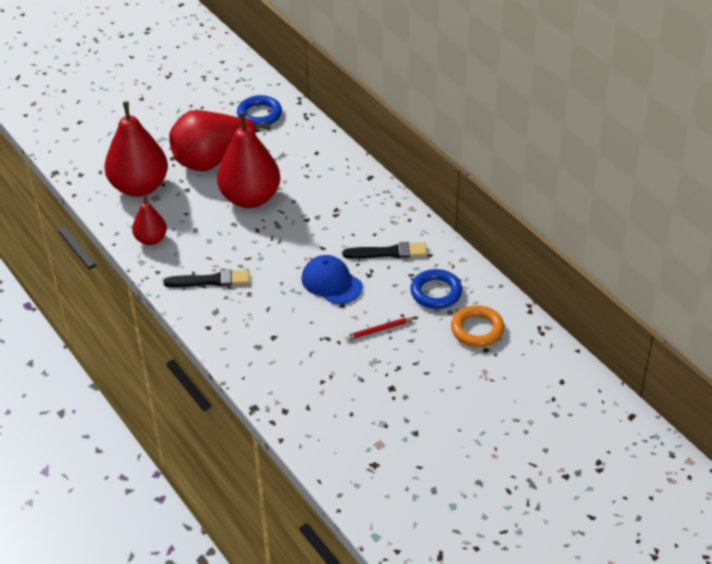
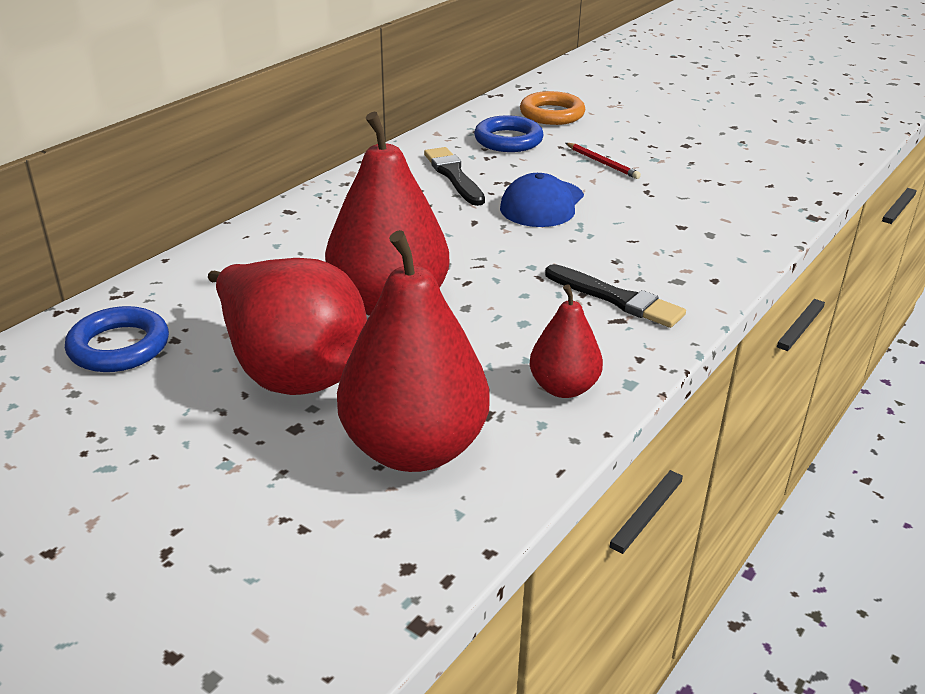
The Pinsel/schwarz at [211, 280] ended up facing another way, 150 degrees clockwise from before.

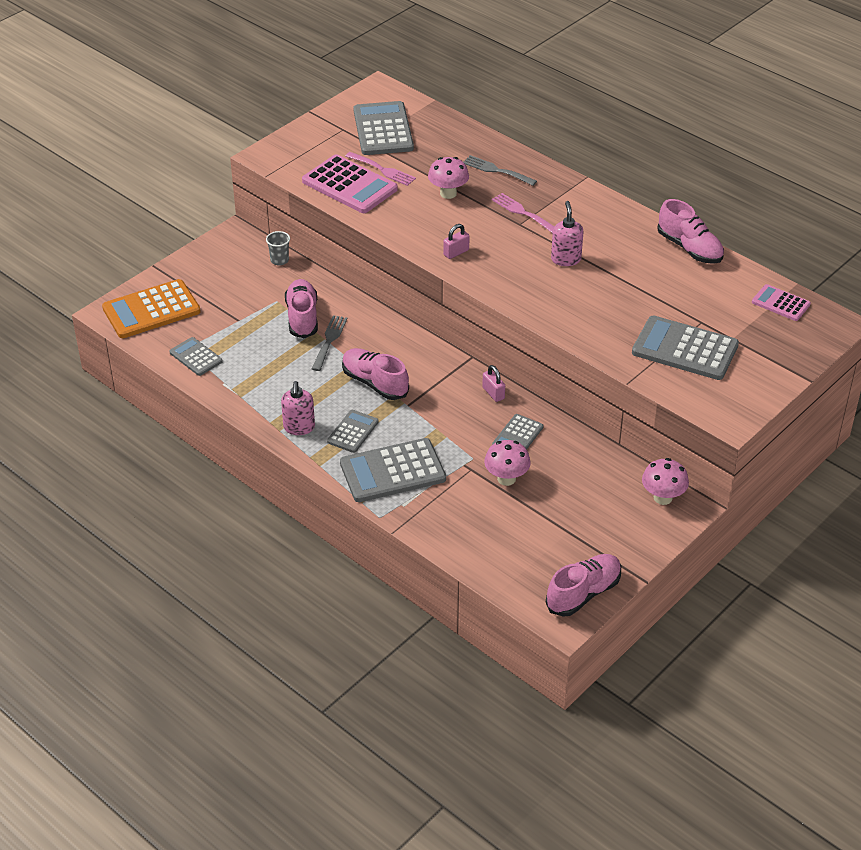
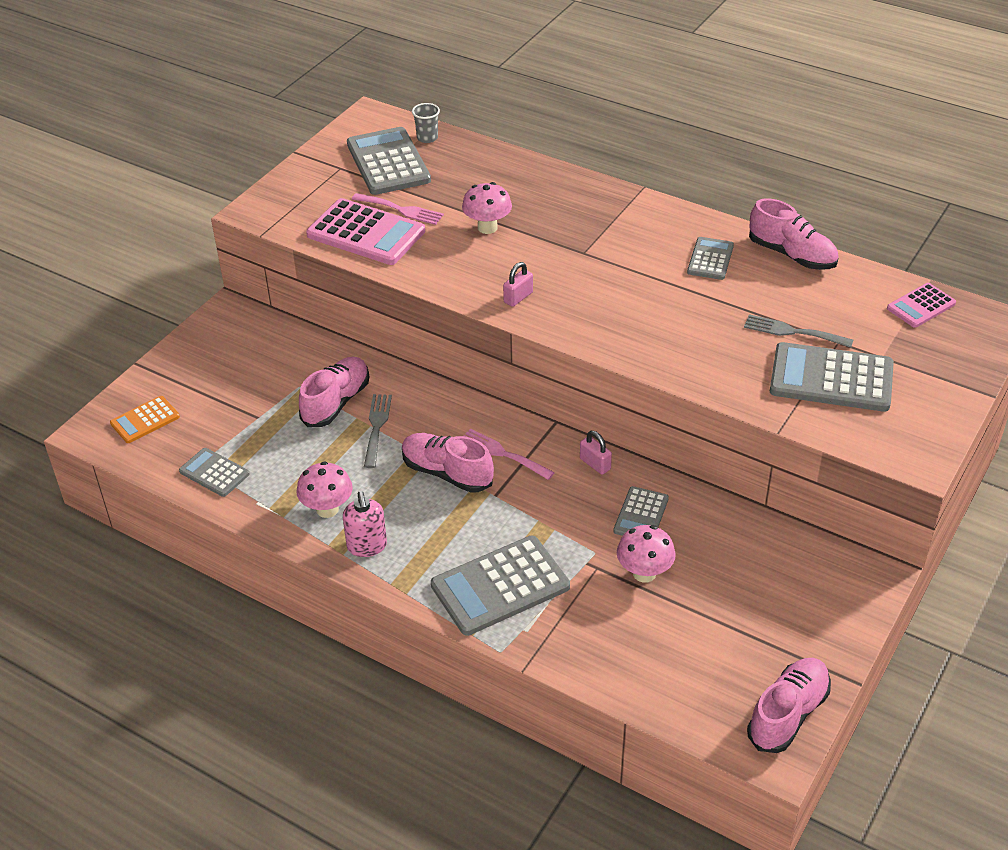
The size of the Taschenrechner/orange at [151, 310] changed by a factor of 0.55. The Becher/grau ended up elsewhere, having gone from [279, 260] to [427, 138]. The Schuh/rosa at [302, 317] ended up facing another way, 45 degrees clockwise from before. The Taschenrechner/grau ended up elsewhere, having gone from [353, 432] to [710, 259]. The Gabel/grau ended up elsewhere, having gone from [496, 170] to [792, 332]. The Gabel/rosa ended up elsewhere, having gone from [522, 212] to [502, 453]. The second view lost the Seifenspender/rosa at [566, 259]. The Pilz/rosa ended up elsewhere, having gone from [663, 498] to [327, 509]. The Taschenrechner/rosa at [780, 303] ended up facing another way, 60 degrees counterclockwise from before.

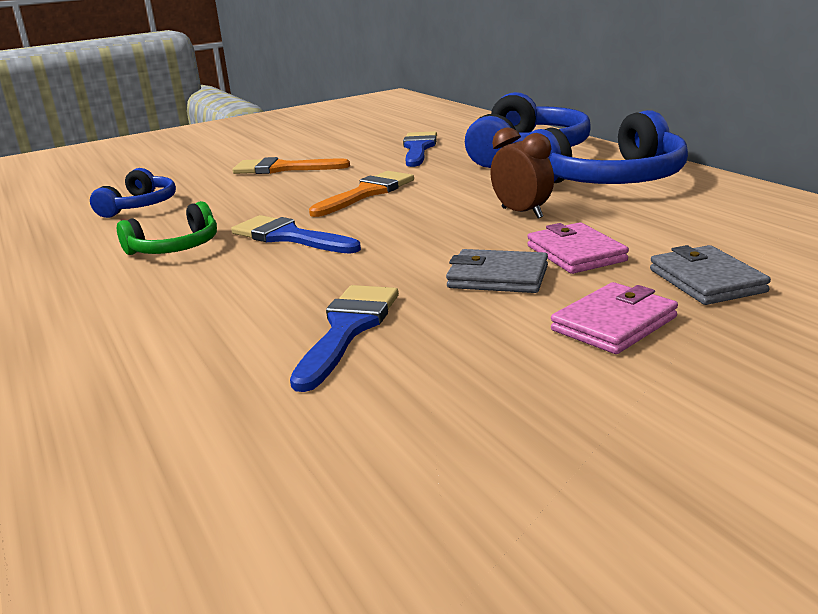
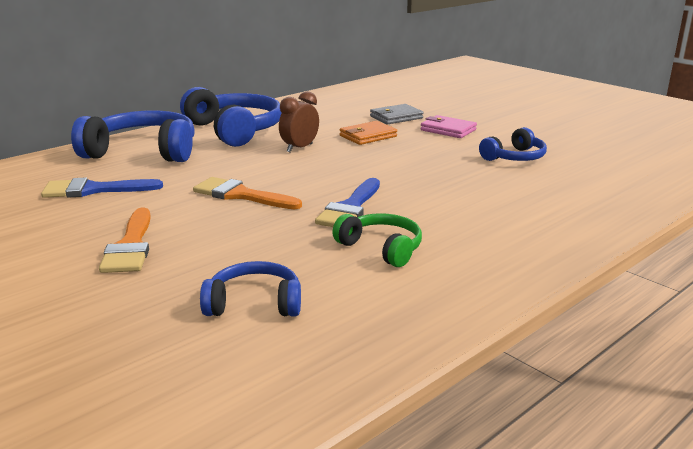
The second view lost the Pinsel/blau at [347, 329]. The second view lost the Geldbörse/grau at [498, 277]. What was the Geldbörse/rosa at [576, 253] turned into the Geldbörse/orange at [368, 136]. The second view gained the Kopfhörer/blau at [515, 157].

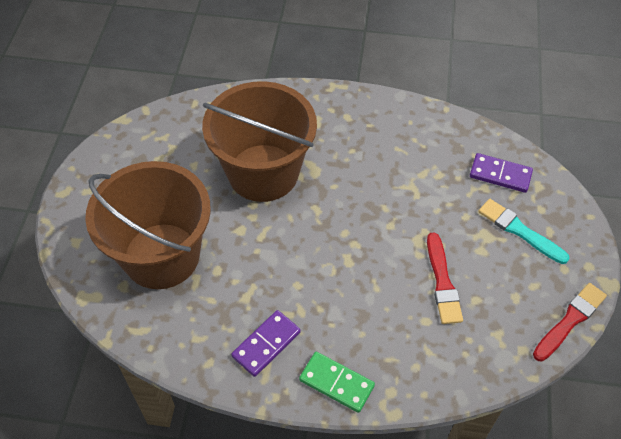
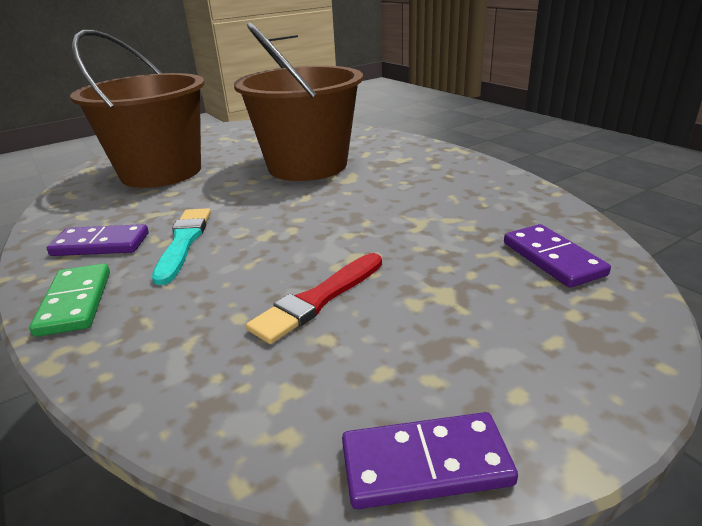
The Pinsel/türkis ended up elsewhere, having gone from [519, 231] to [183, 242]. Where the Pinsel/rot stood at [570, 320], the Dominostein/lila came to stand at [425, 464].

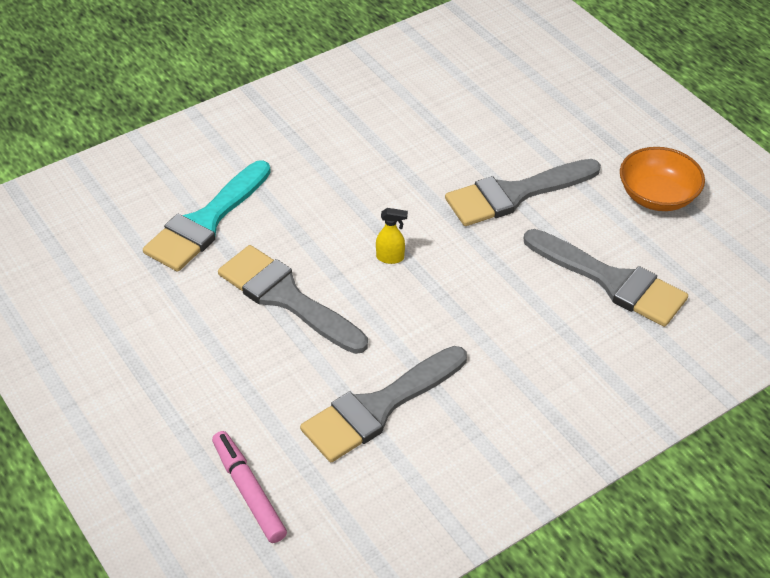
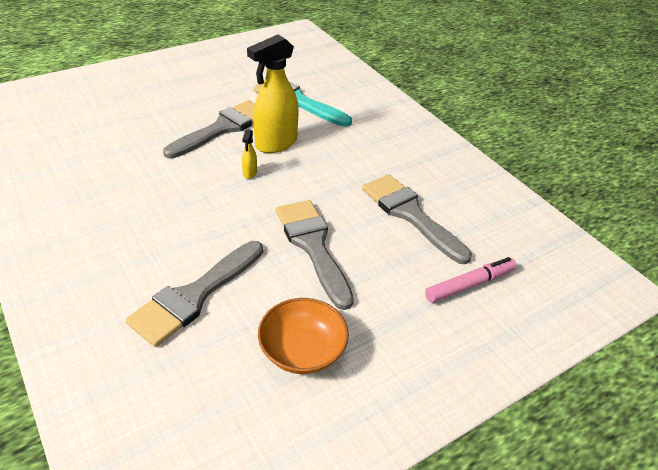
The Filzstift/rosa ended up elsewhere, having gone from [248, 491] to [469, 285]. The Pinsel/grau ended up elsewhere, having gone from [379, 407] to [410, 214]. The second view gained the Sprühflasche/gelb at [275, 144].

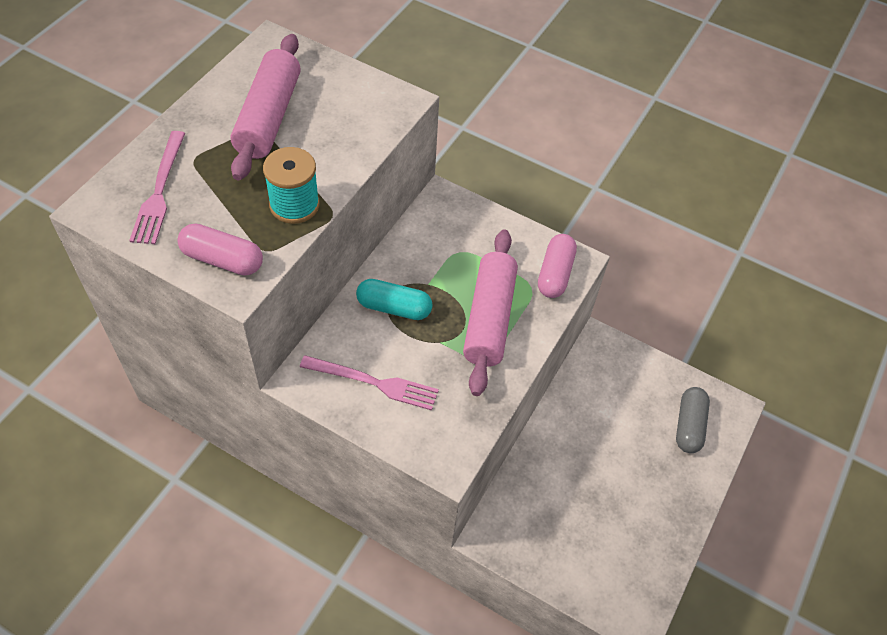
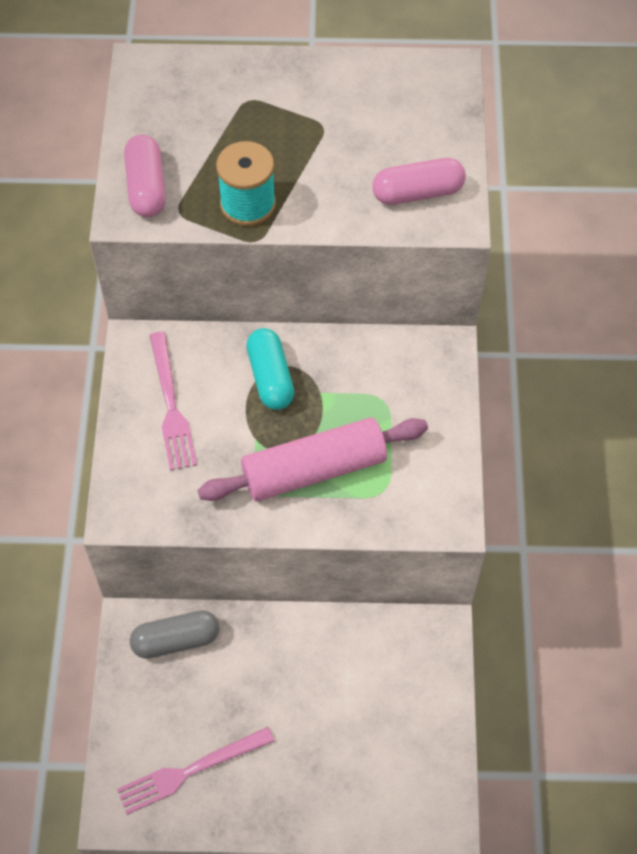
The Gabel/rosa ended up elsewhere, having gone from [159, 191] to [190, 770]. The second view lost the Nudelholz/rosa at [269, 117]. The Kapsel/rosa ended up elsewhere, having gone from [555, 274] to [417, 192]. The Kapsel/grau ended up elsewhere, having gone from [689, 426] to [176, 640].

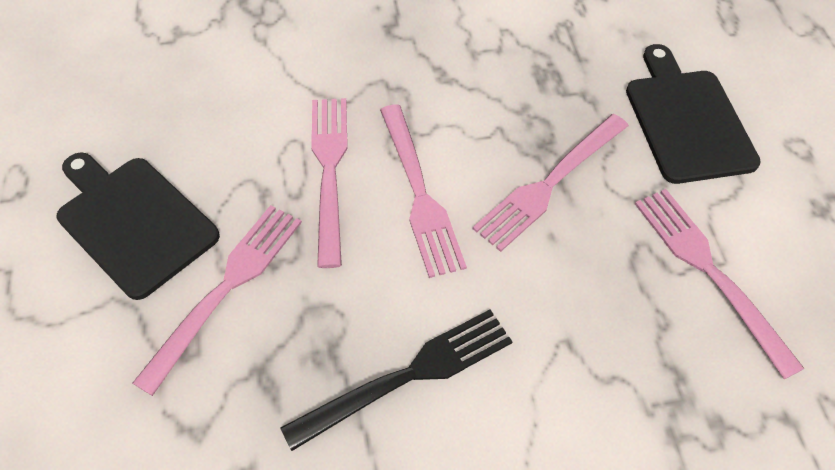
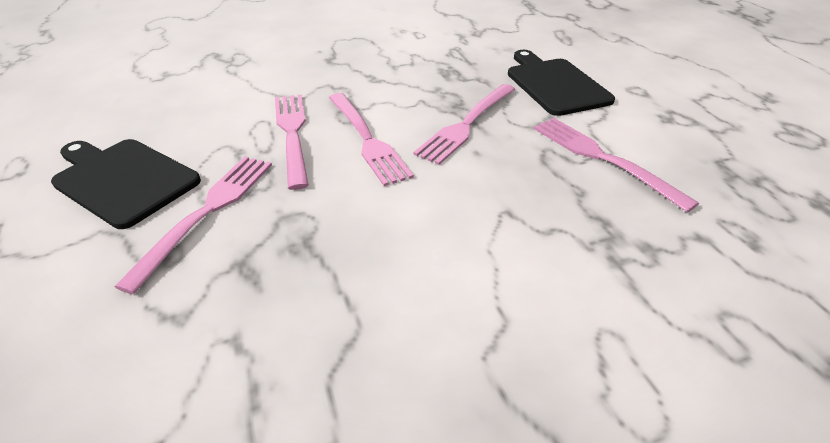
The second view lost the Gabel/schwarz at [409, 375].

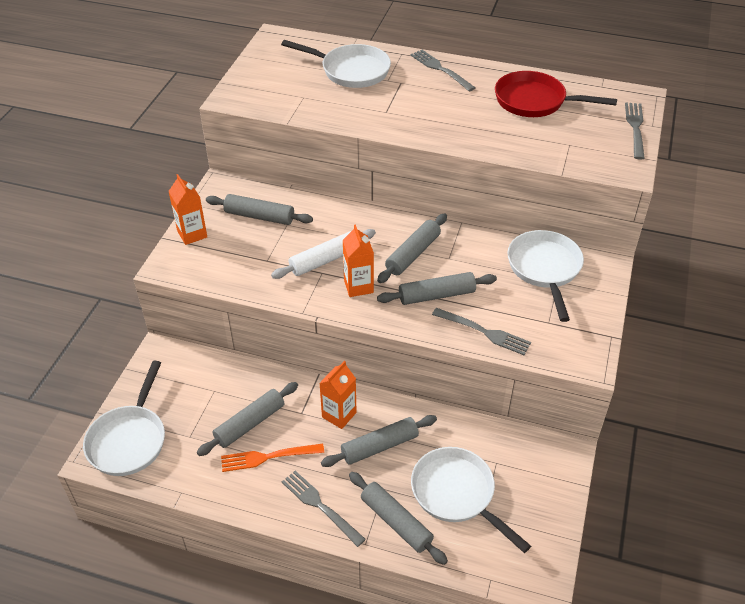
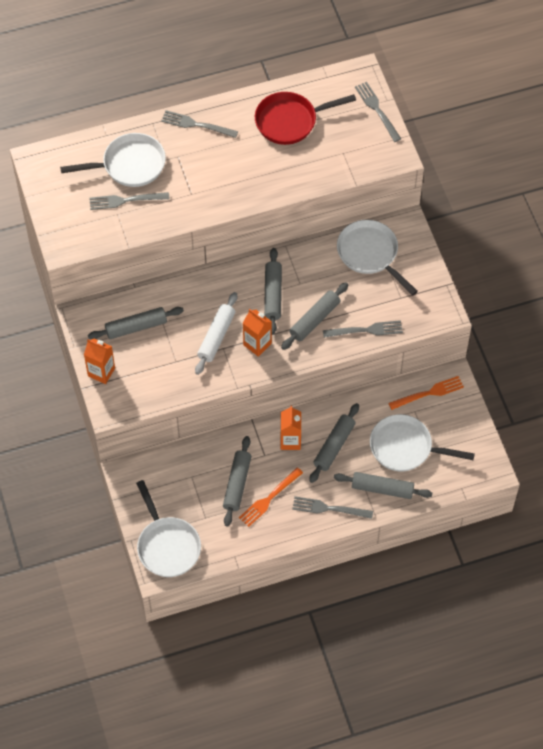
The second view gained the Gabel/grau at [126, 200]. The second view gained the Gabel/orange at [428, 393].

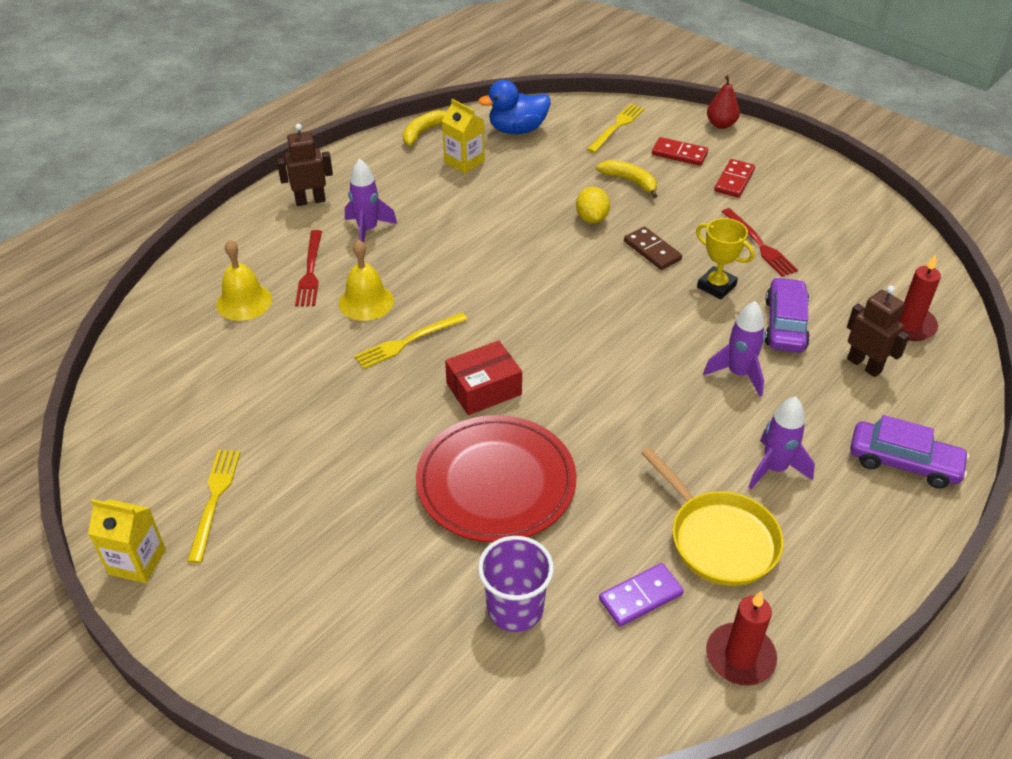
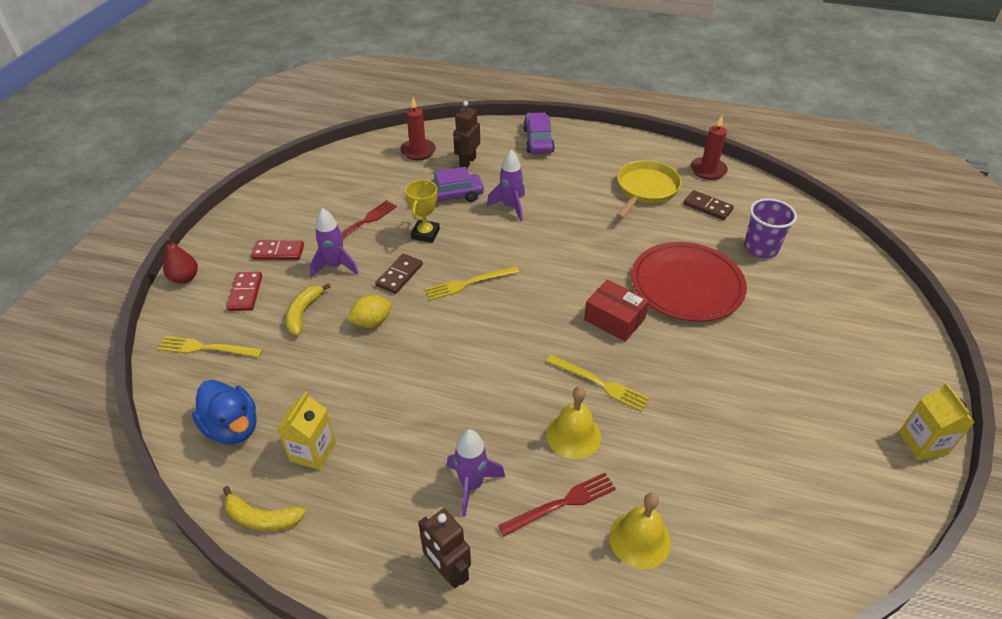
The Gabel/gelb ended up elsewhere, having gone from [214, 500] to [469, 283]. What was the Dominostein/lila at [640, 597] turned into the Dominostein/braun at [707, 207]. The Rakete/lila ended up elsewhere, having gone from [774, 469] to [335, 266].

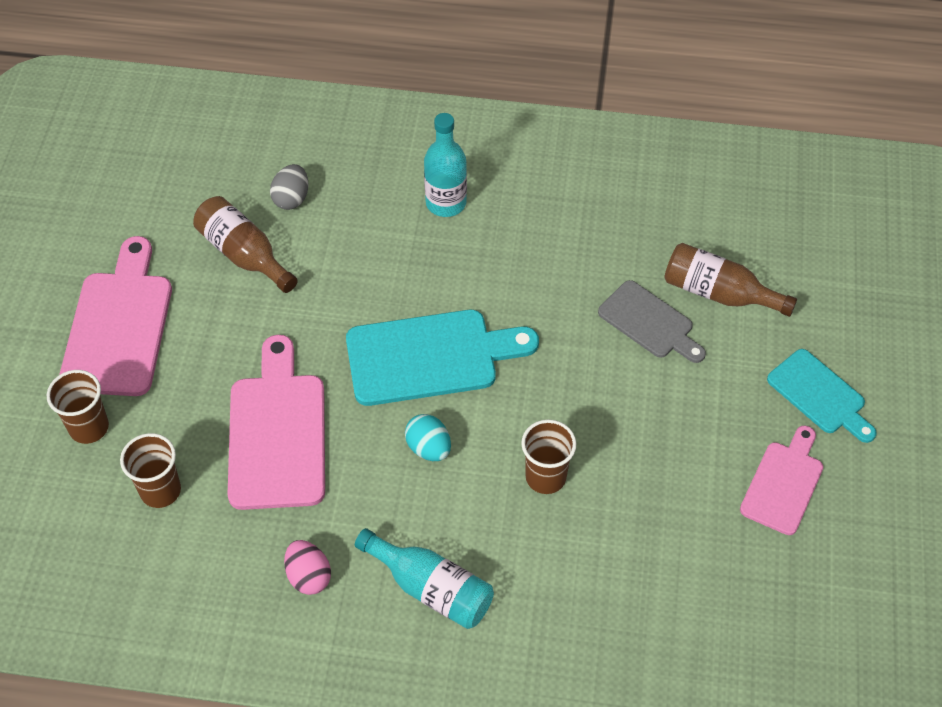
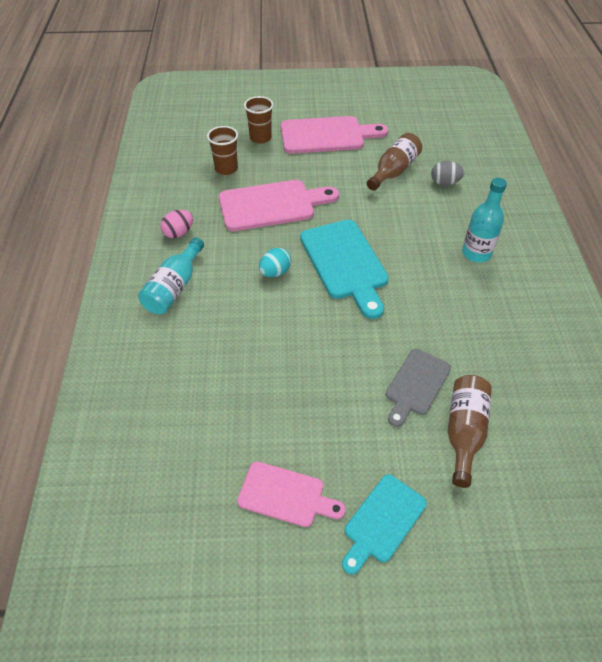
The second view lost the Becher/braun at [545, 477].

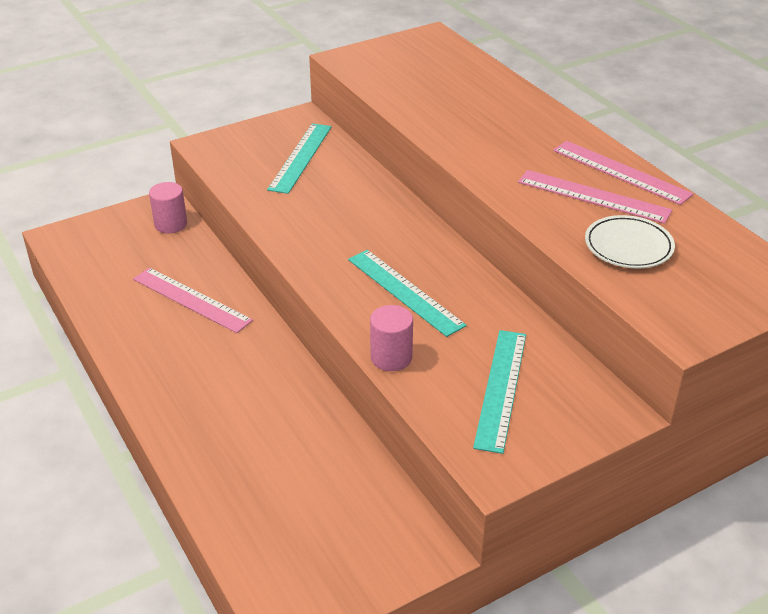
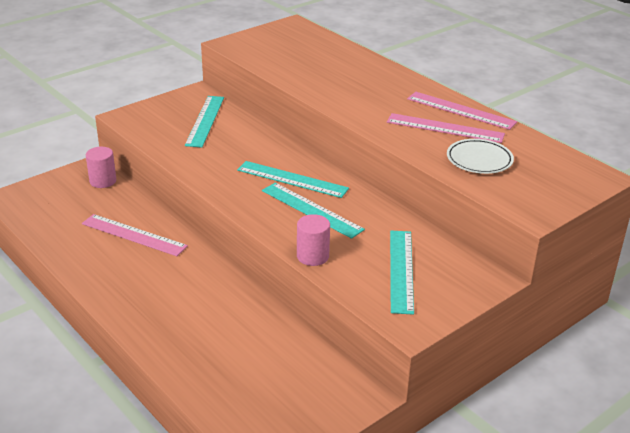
The second view gained the Lineal/türkis at [292, 179].

